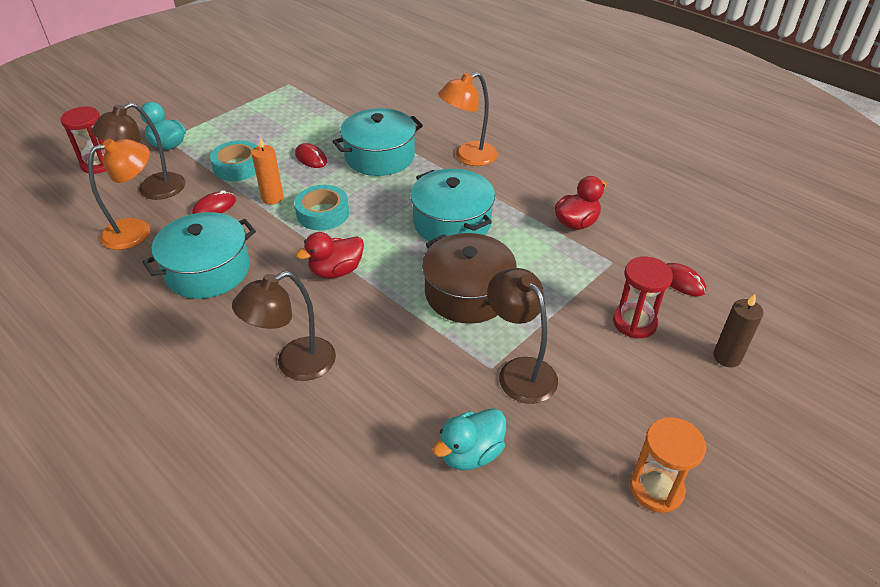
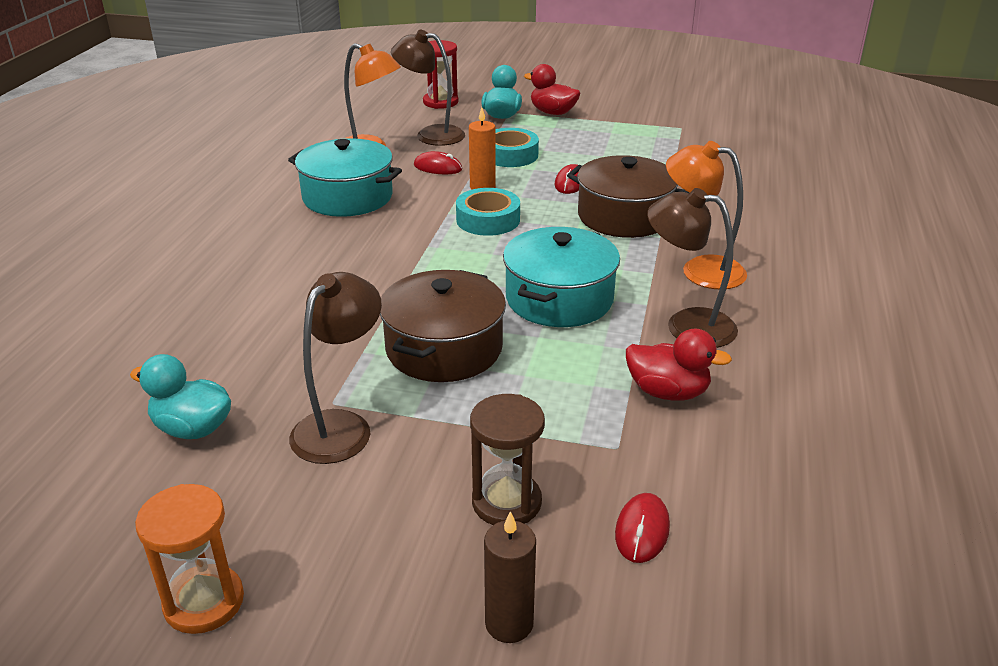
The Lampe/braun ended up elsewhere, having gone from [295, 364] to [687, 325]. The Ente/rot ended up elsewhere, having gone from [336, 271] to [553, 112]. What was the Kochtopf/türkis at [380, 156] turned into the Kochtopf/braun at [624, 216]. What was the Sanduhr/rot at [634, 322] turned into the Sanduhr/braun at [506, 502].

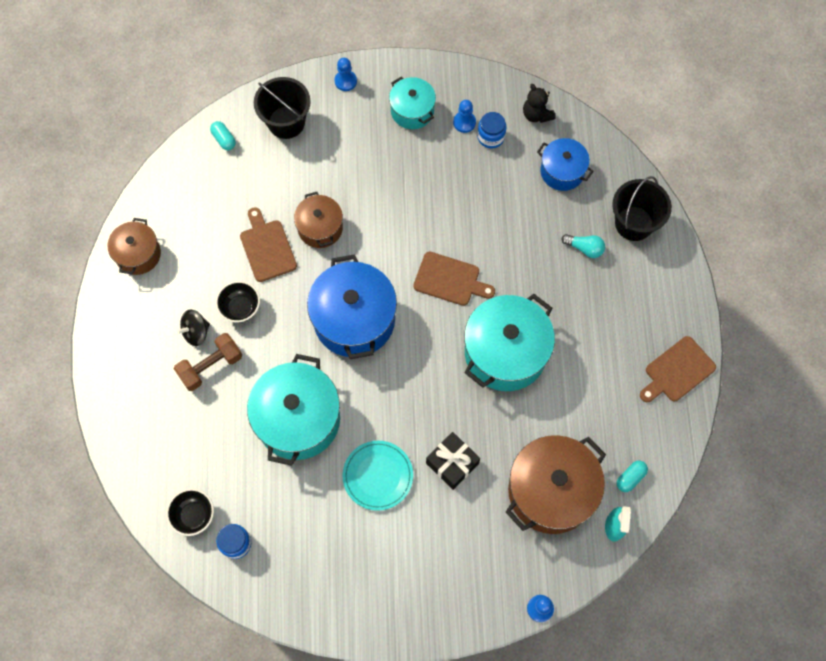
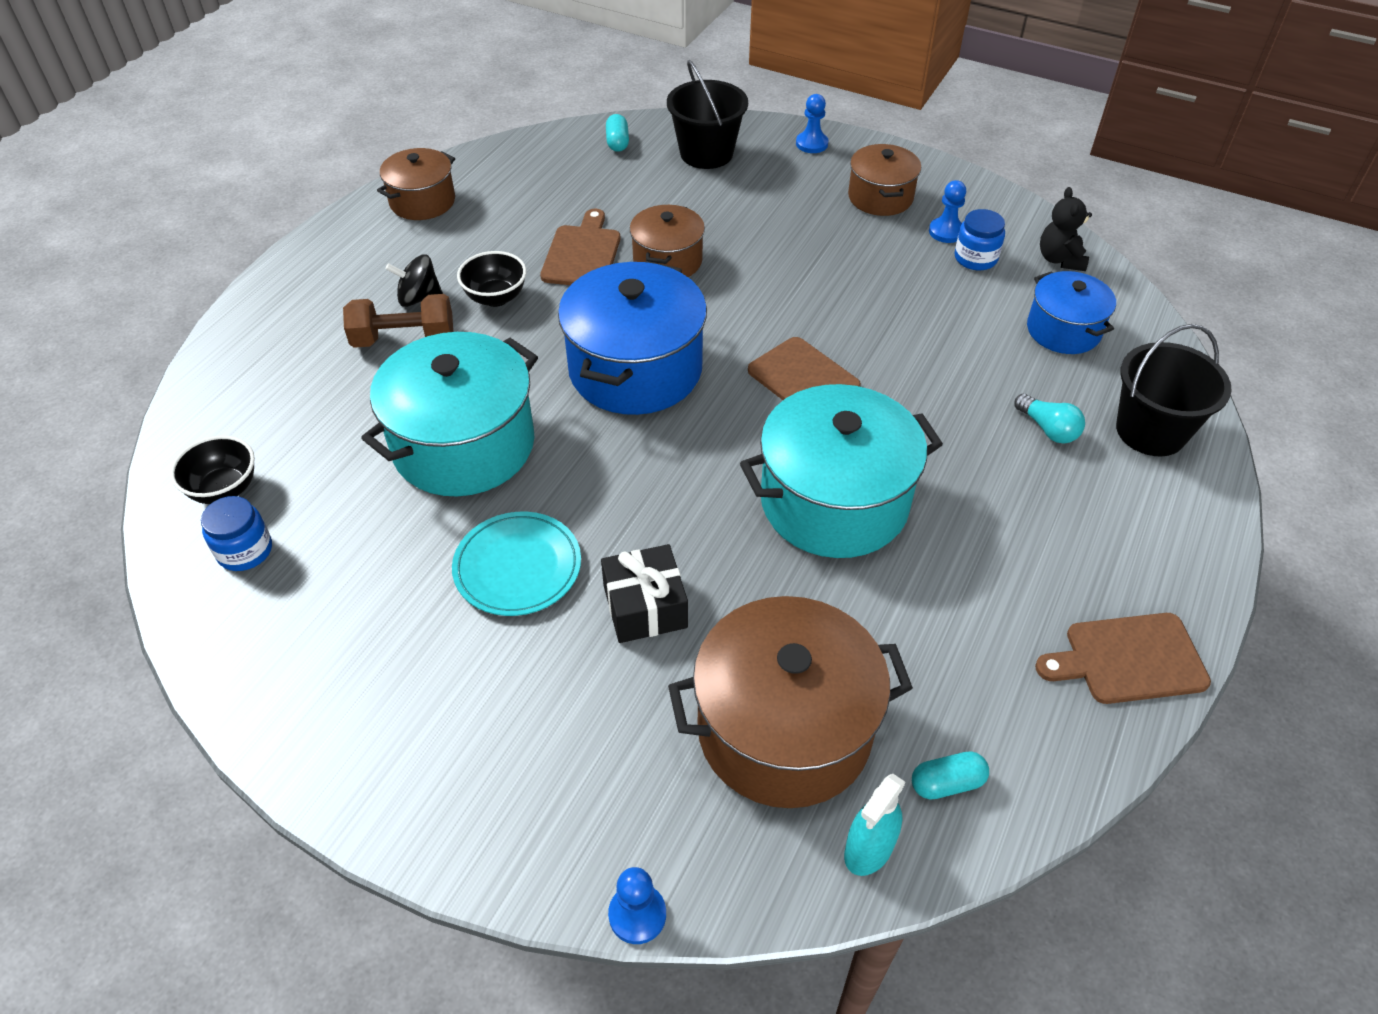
What was the Kochtopf/türkis at [412, 111] turned into the Kochtopf/braun at [880, 197].

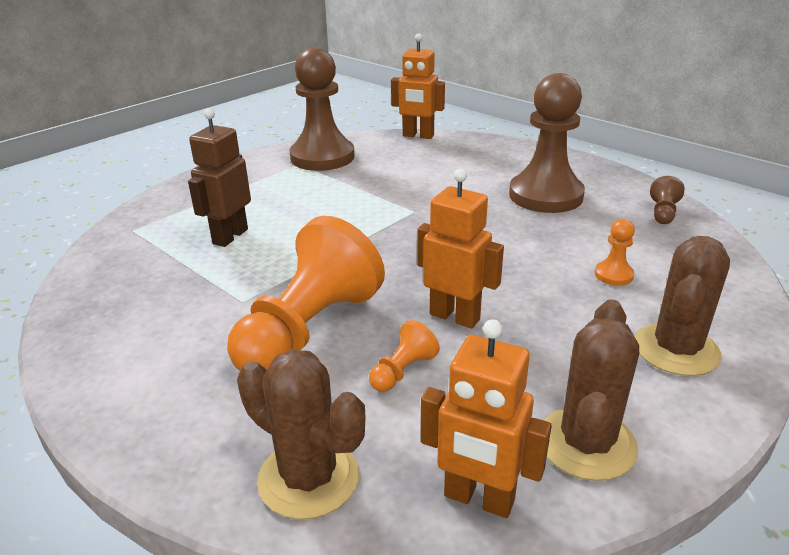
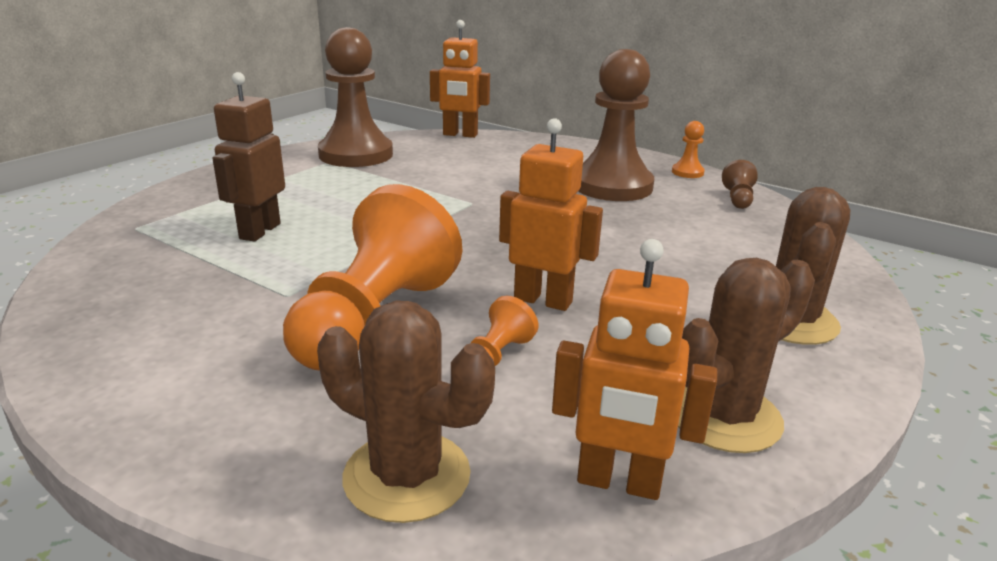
The Kaktus/braun at [586, 443] ended up facing another way, 45 degrees clockwise from before. The Bauer/orange ended up elsewhere, having gone from [613, 275] to [687, 172].

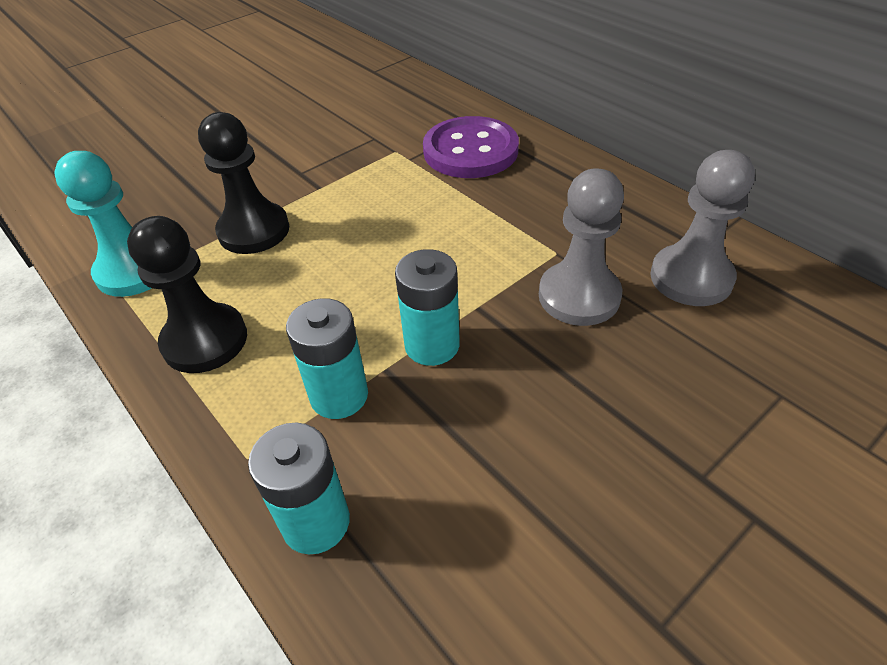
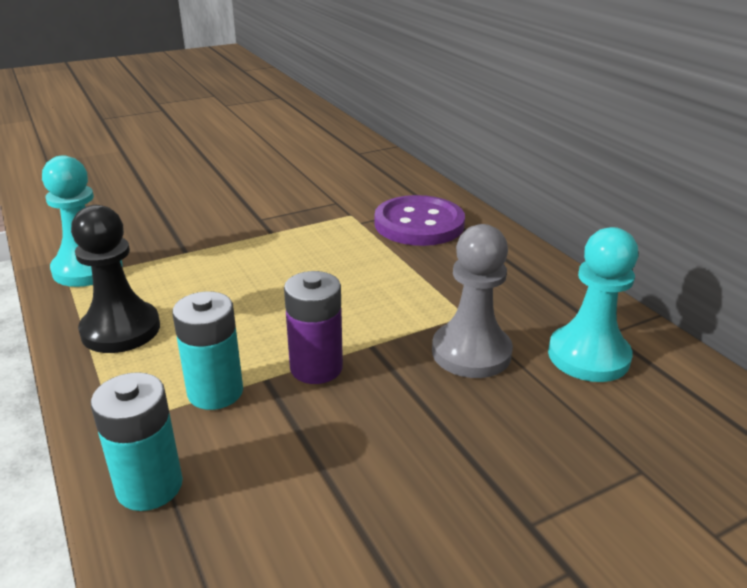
The second view lost the Bauer/schwarz at [254, 231]. What was the Batterie/türkis at [432, 345] turned into the Batterie/lila at [316, 368]. What was the Bauer/grau at [691, 278] turned into the Bauer/türkis at [588, 356].

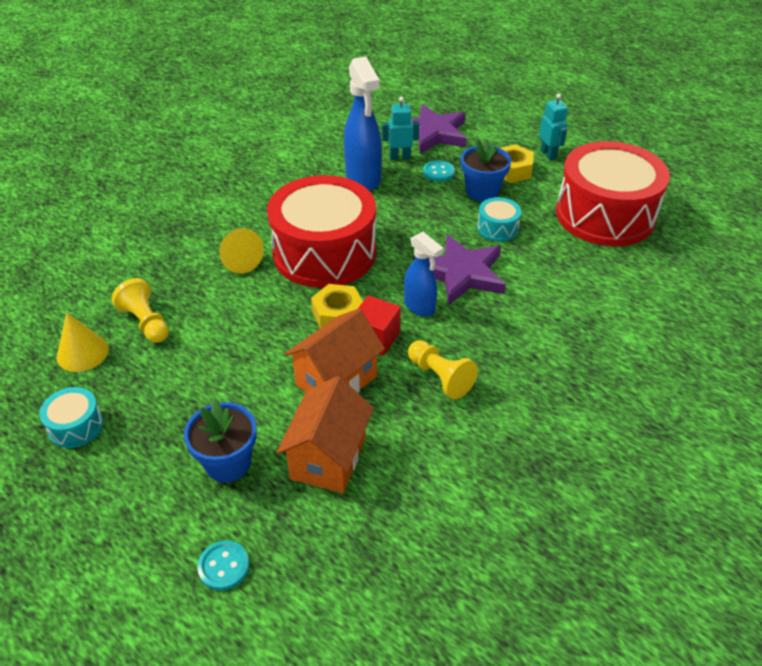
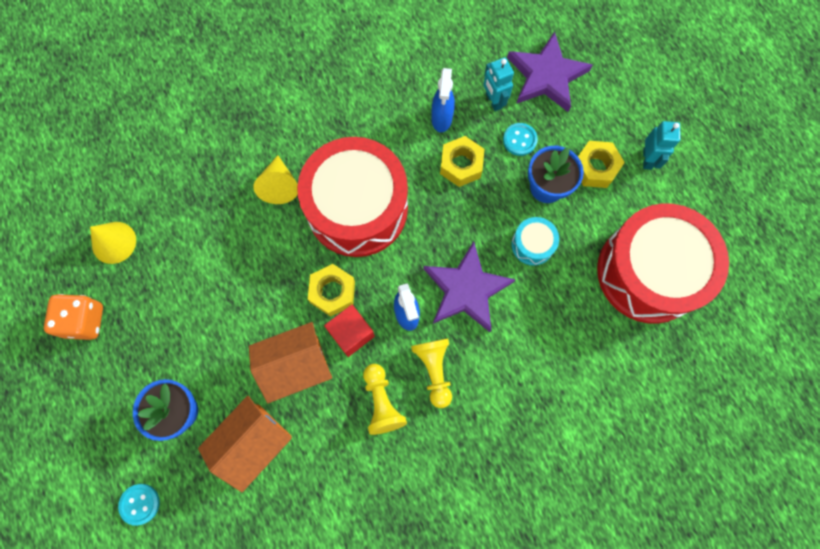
Where the Trommel/türkis stood at [76, 426], the Spielwürfel/orange came to stand at [84, 321]. The Bauer/gelb ended up elsewhere, having gone from [146, 322] to [434, 370]. The size of the Sprühflasche/blau at [363, 179] changed by a factor of 0.60. The Roboter/türkis at [400, 157] ended up facing another way, 135 degrees counterclockwise from before. The second view gained the Sechskantmutter/gelb at [461, 165].

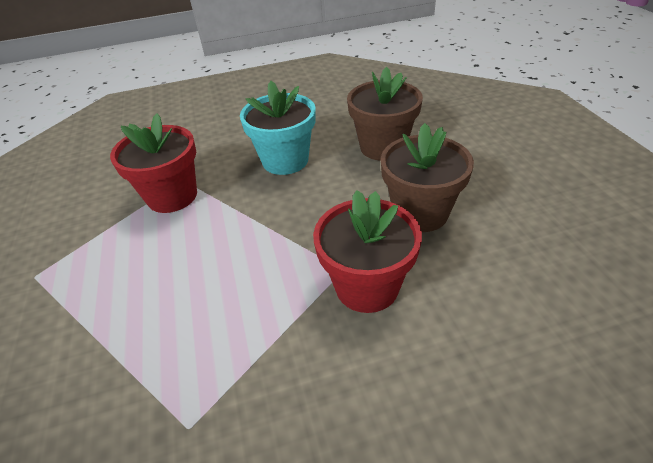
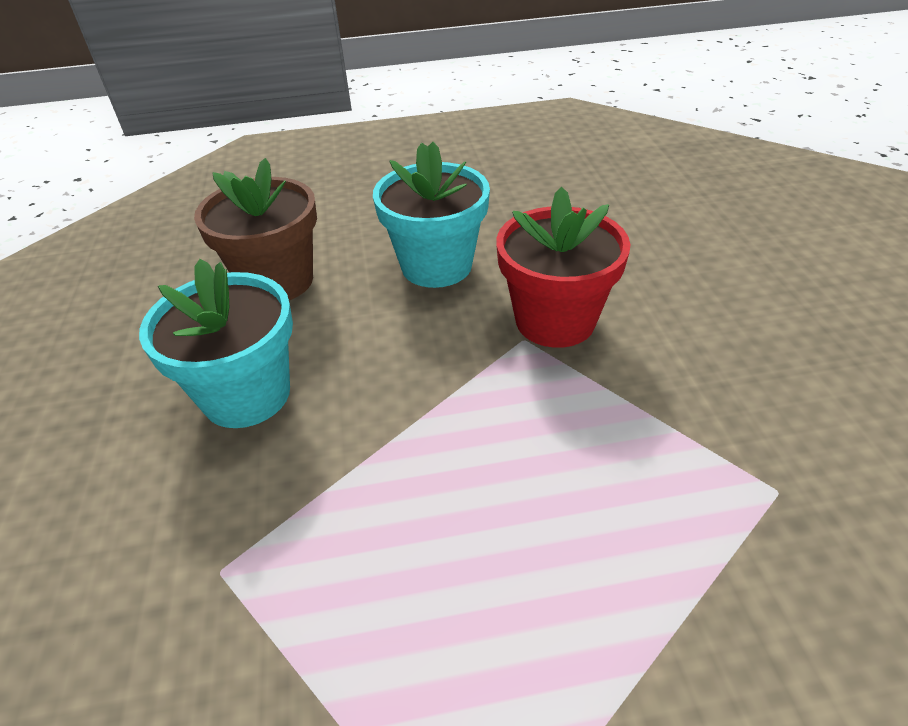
The second view lost the Blumentopf/rot at [172, 196]. What was the Blumentopf/braun at [420, 213] turned into the Blumentopf/türkis at [436, 266].

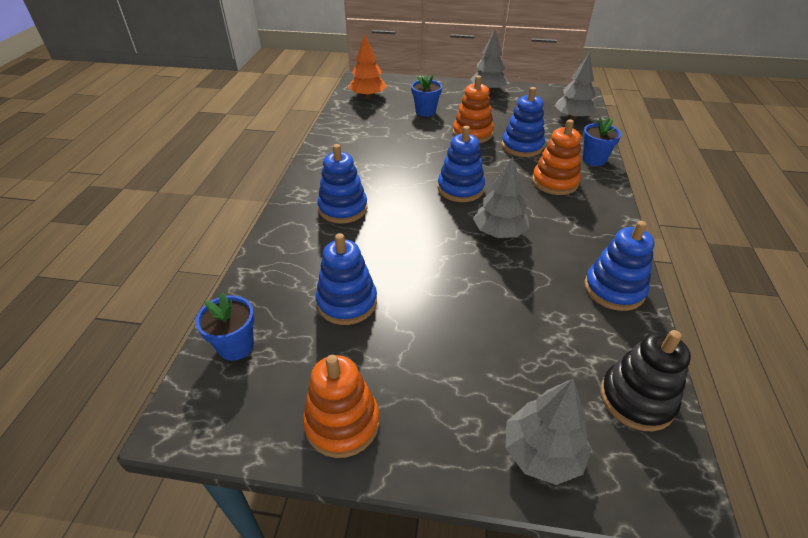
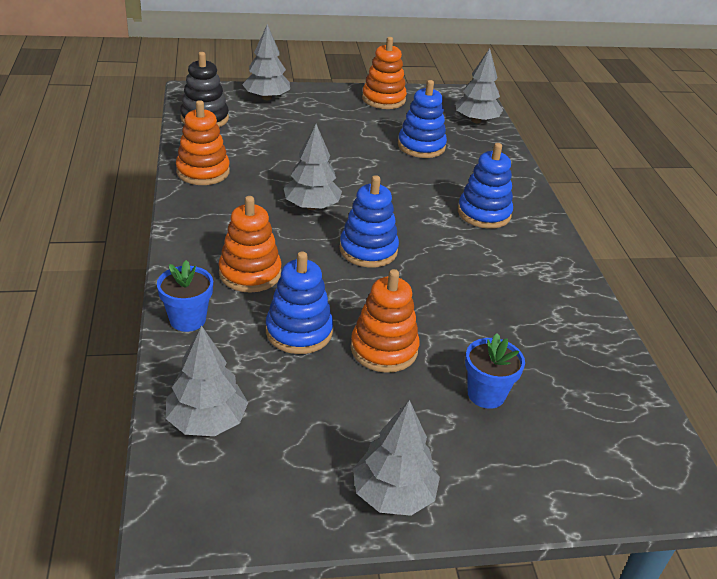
Where the Blumentopf/blau stood at [236, 346], the Baum/grau came to stand at [476, 121]. The second view lost the Baum/orange at [368, 96]. What was the Stapelspielzeug/blau at [614, 289] turned into the Stapelspielzeug/orange at [203, 172].

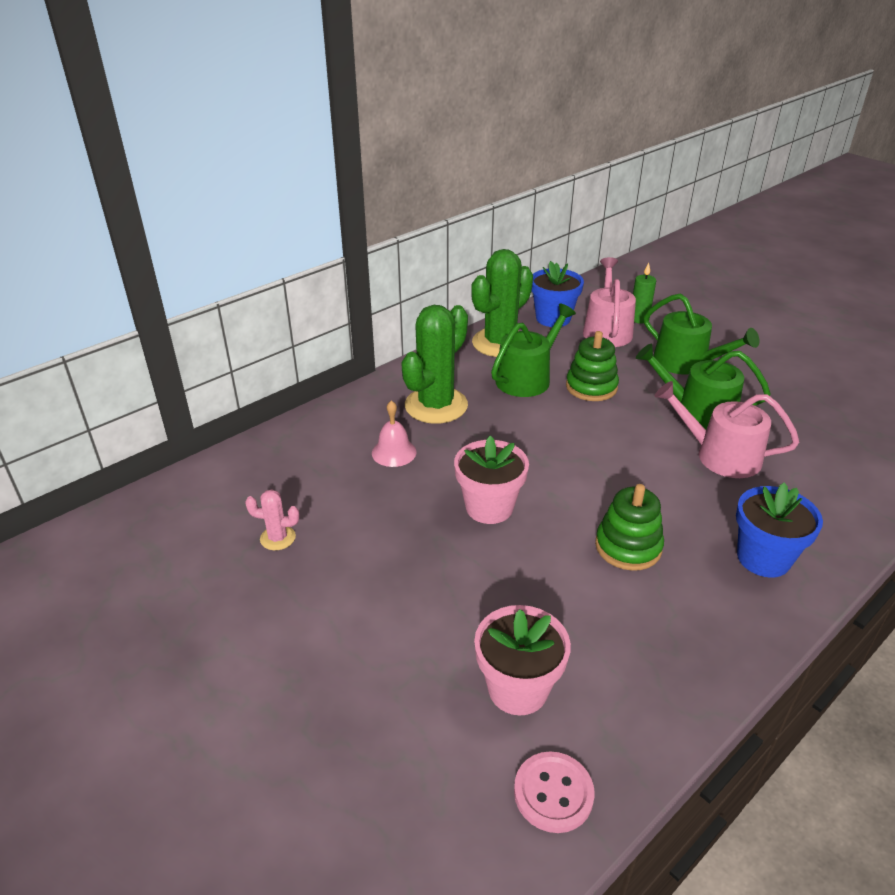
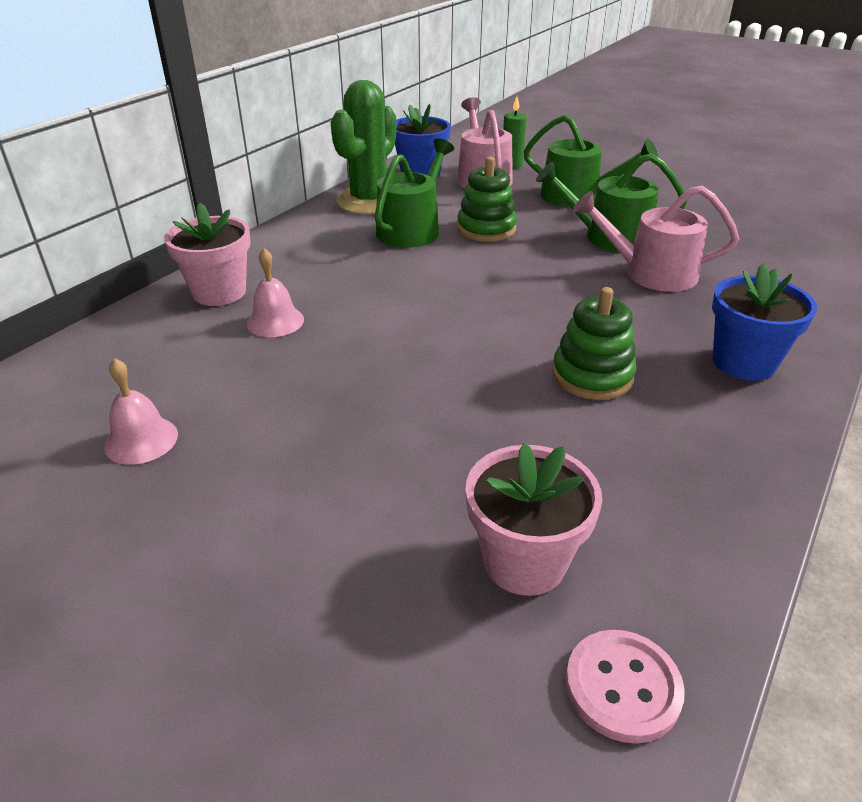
Where the Kaktus/rosa stood at [278, 538], the Glocke/rosa came to stand at [141, 440]. The second view lost the Kaktus/grün at [436, 405]. The Blumentopf/rosa ended up elsewhere, having gone from [489, 507] to [219, 292].

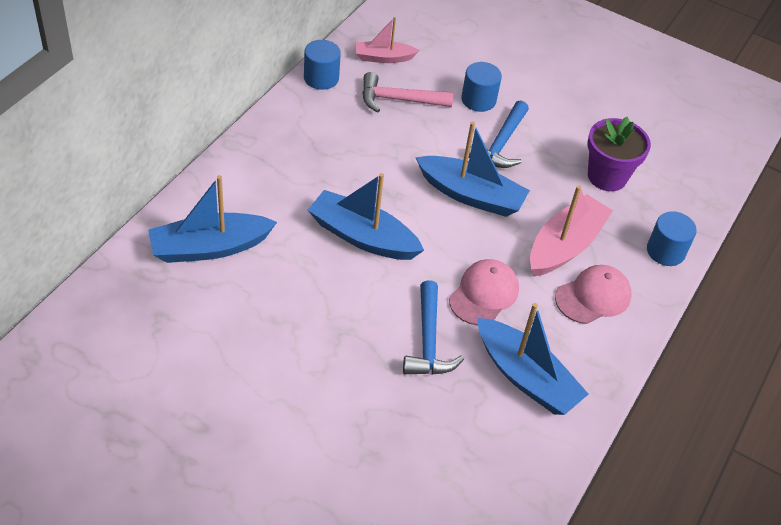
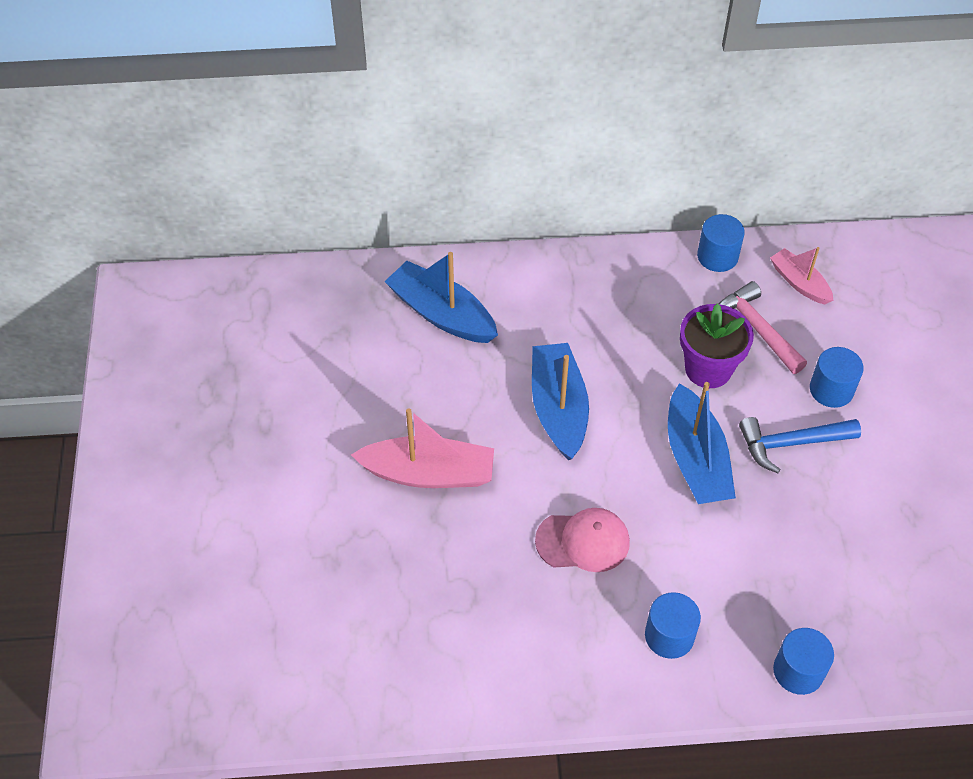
The second view lost the Hammer/blau at [428, 341]. The second view lost the Boot/blau at [526, 377]. The Boot/rosa ended up elsewhere, having gone from [565, 245] to [429, 473]. Where the Kappe/rosa stood at [593, 297], the Vollzylinder/blau came to stand at [669, 636]. The Blumentopf/lila ended up elsewhere, having gone from [607, 176] to [708, 369].

